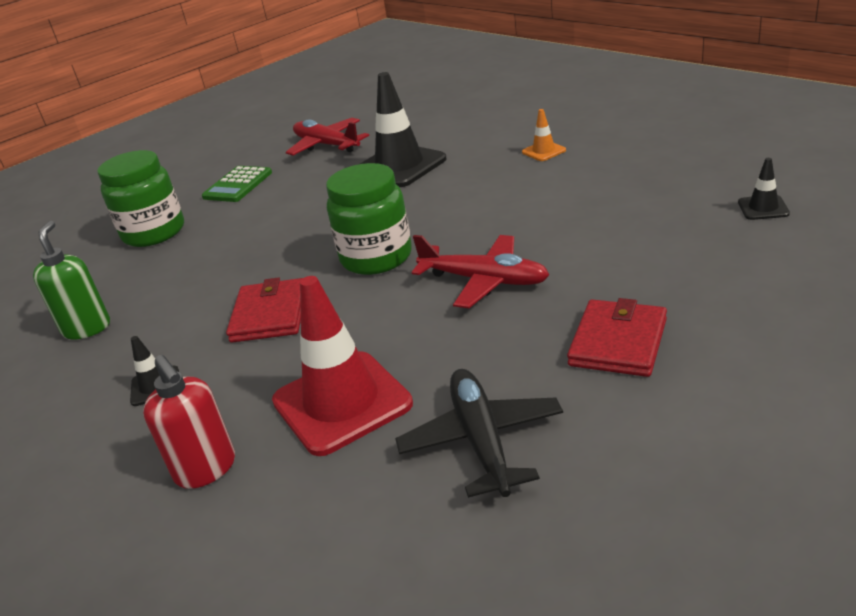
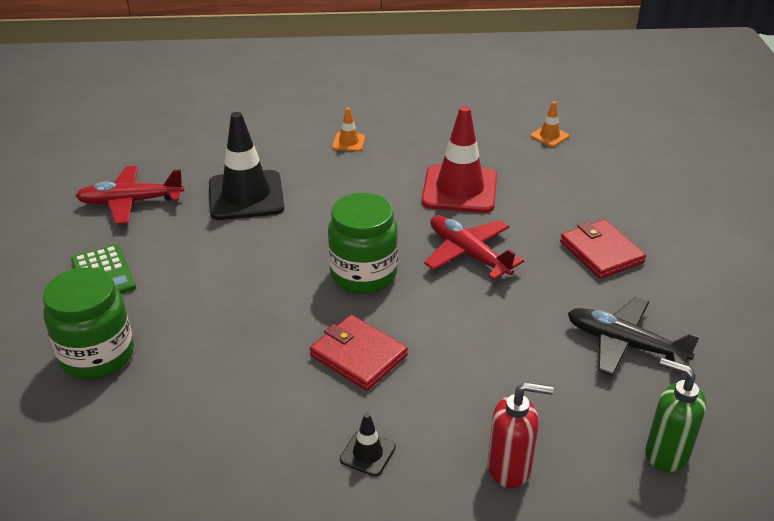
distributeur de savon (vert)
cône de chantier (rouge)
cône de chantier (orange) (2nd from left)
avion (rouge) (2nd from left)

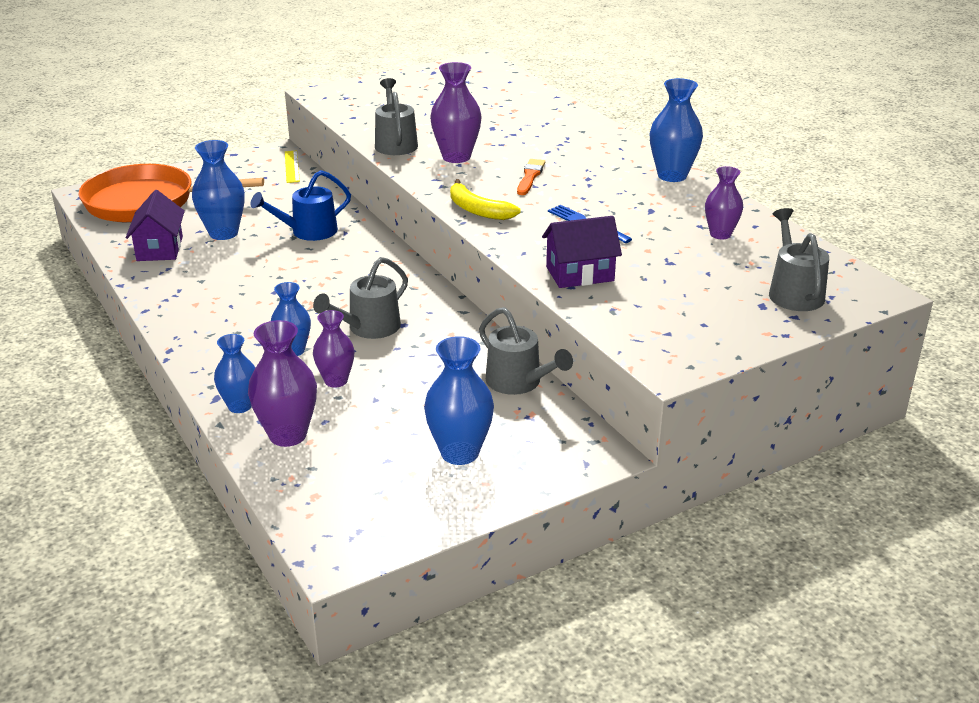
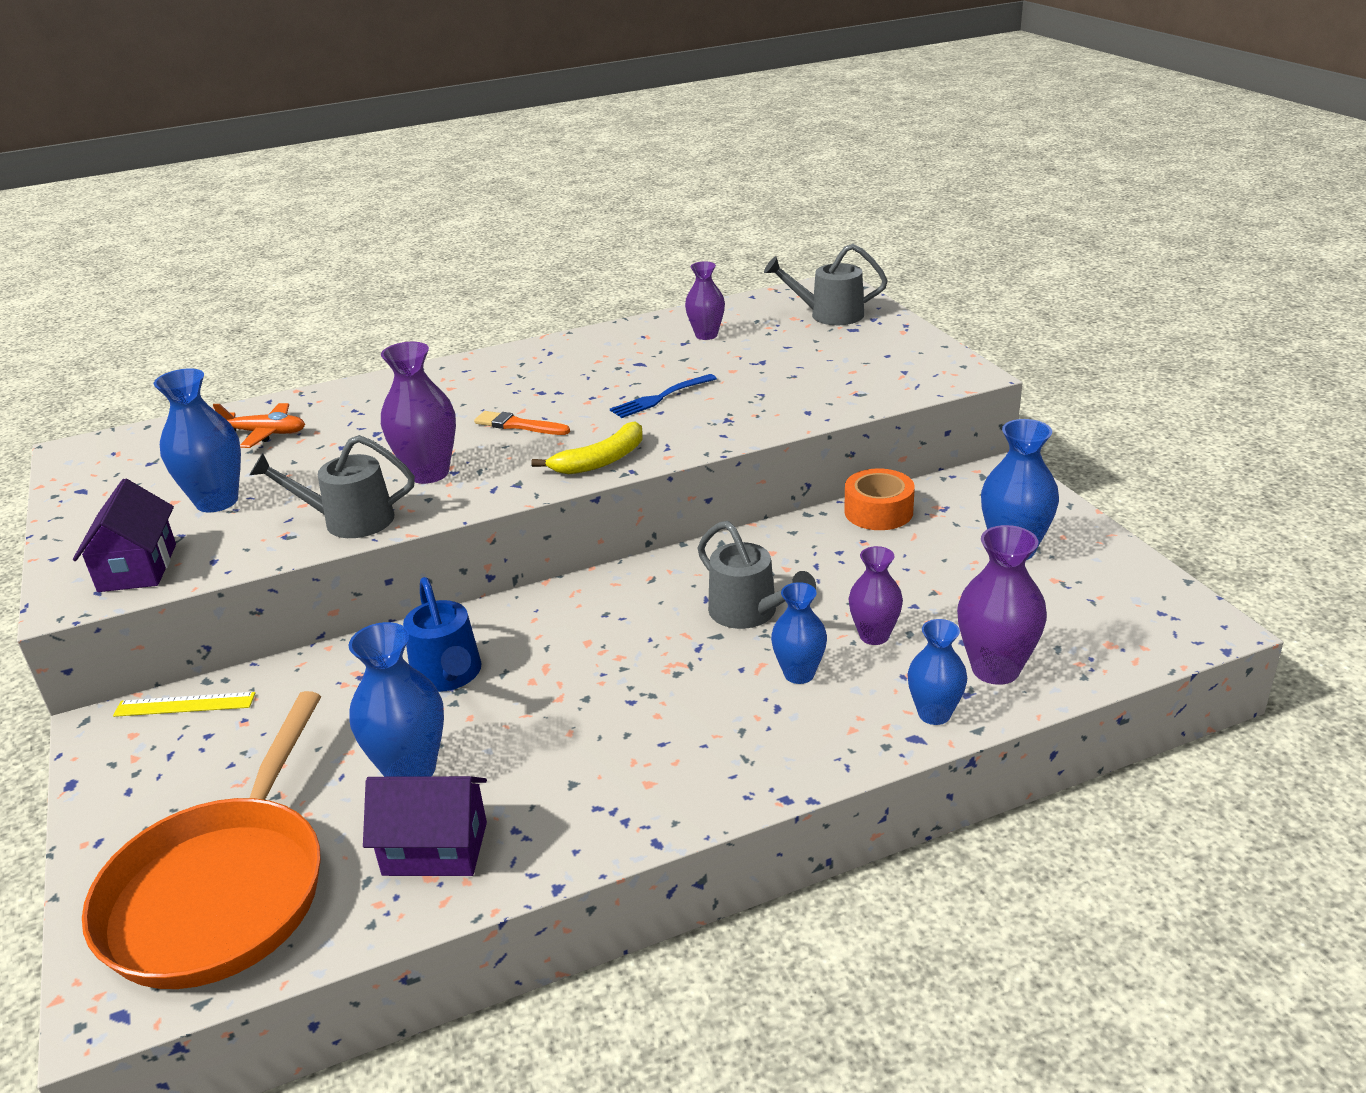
avion (orange)
maison (violet) (1st from left)
vase (bleu) (1st from left)
ruban adhésif (orange)

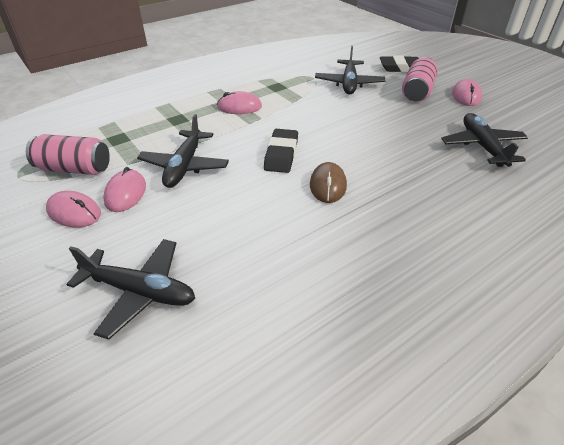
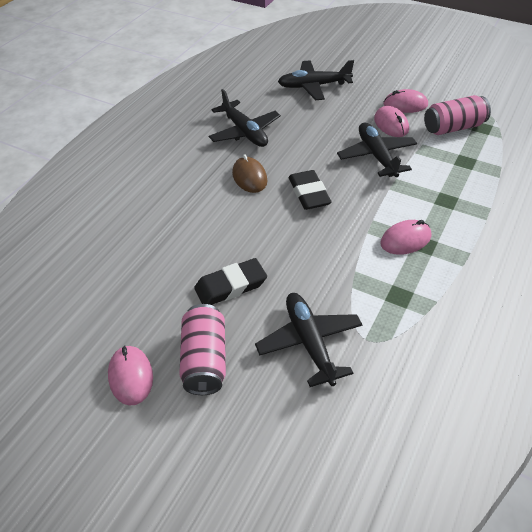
gomme (noir) (1st from left)
avion (noir) (1st from left)

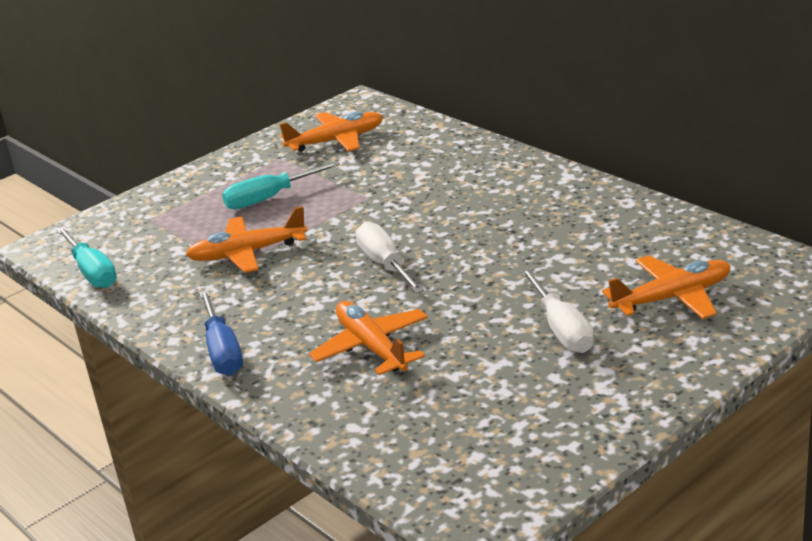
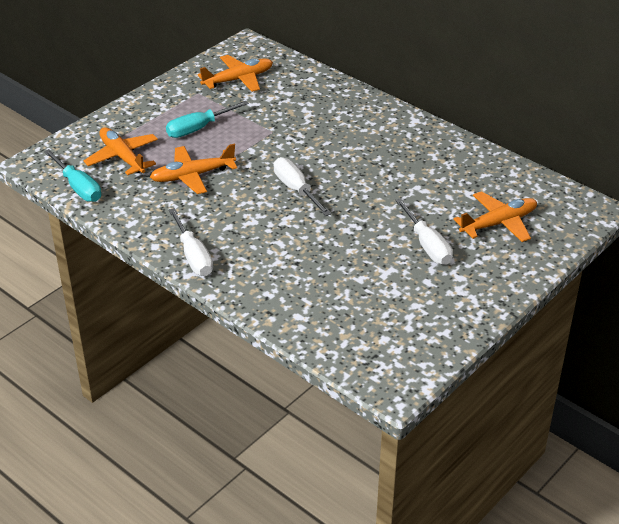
avion (orange) (1st from left)
tournevis (blanc) (1st from left)

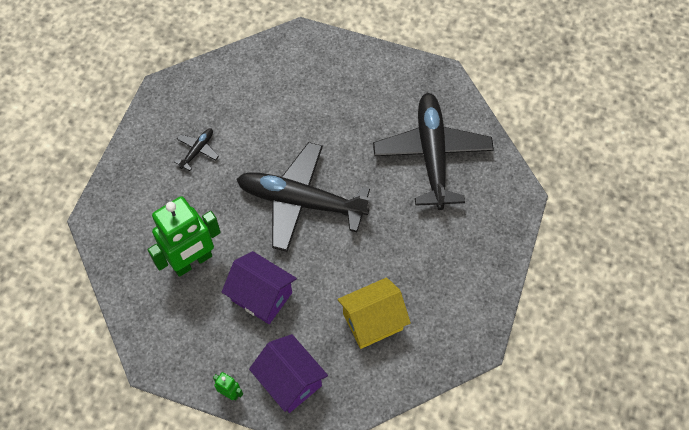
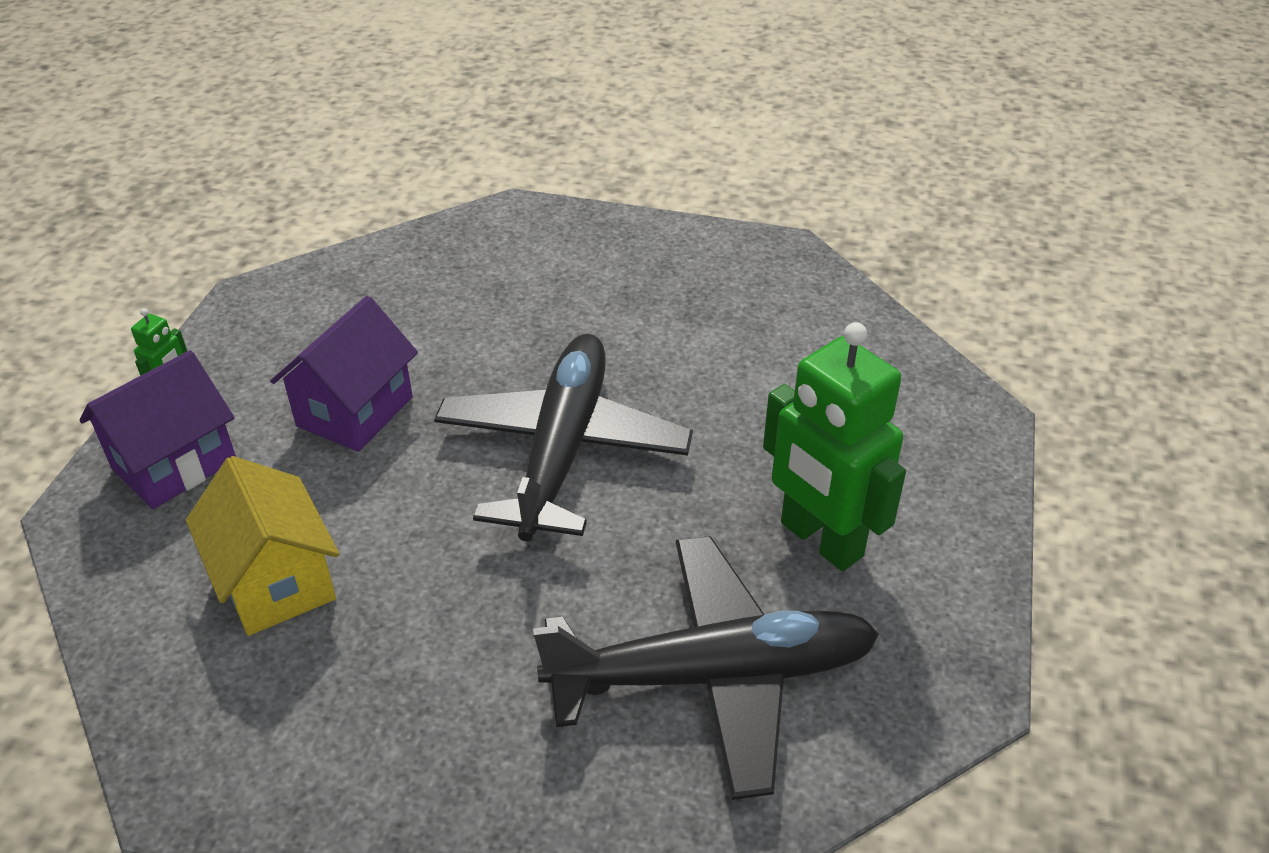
avion (noir) (1st from left in the first image)
robot (vert) (2nd from left)

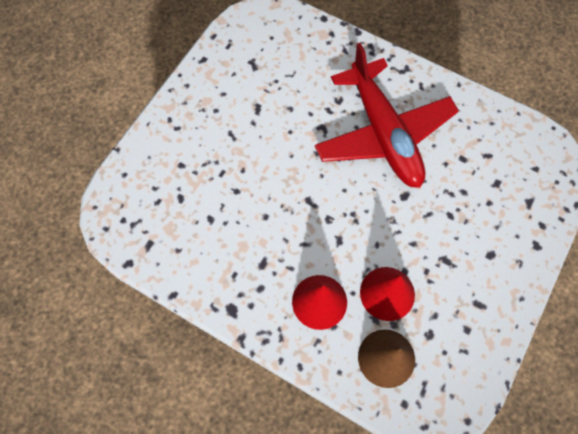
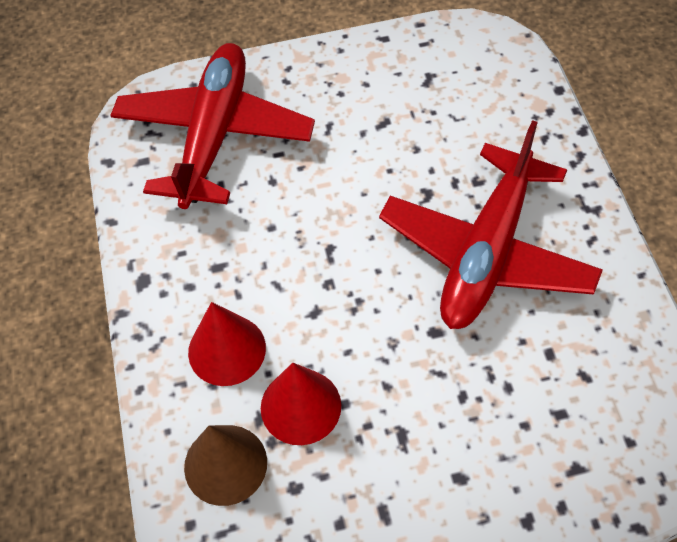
avion (rouge) (1st from left)

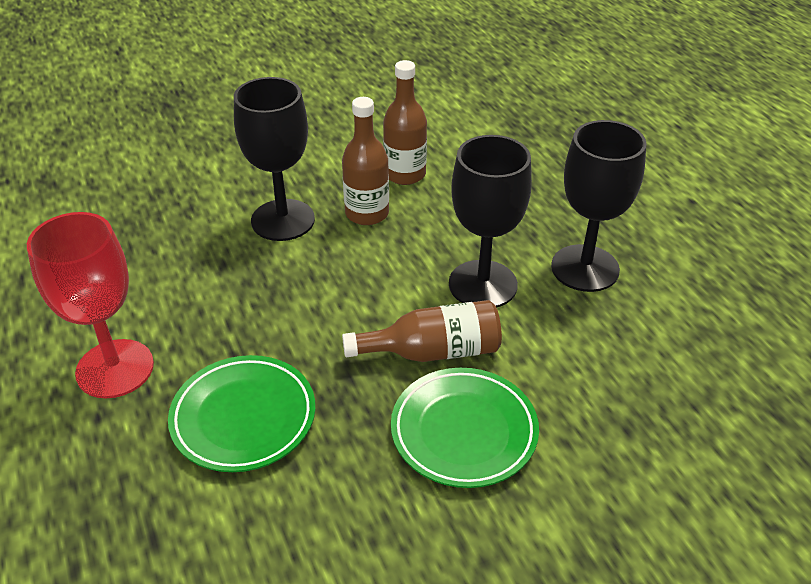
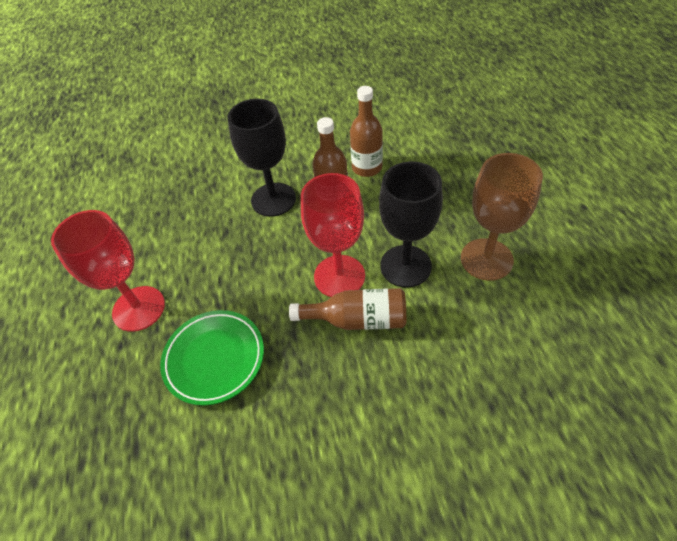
assiette (vert) (2nd from left in the first image)
verre à pied (rouge) (2nd from left)
verre à pied (marron)

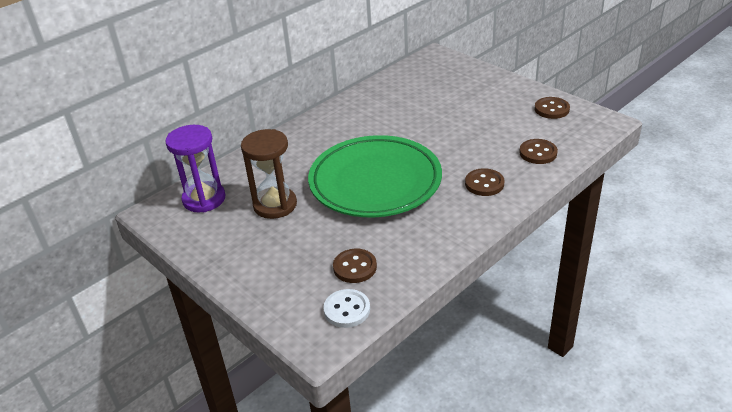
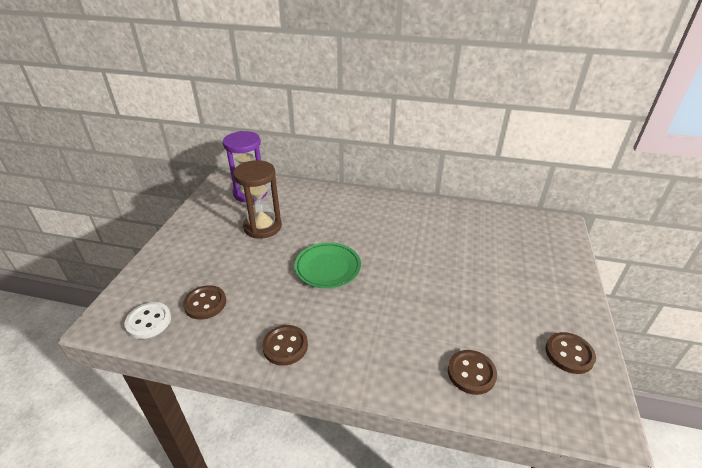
bouton (marron) (2nd from left)
assiette (vert)

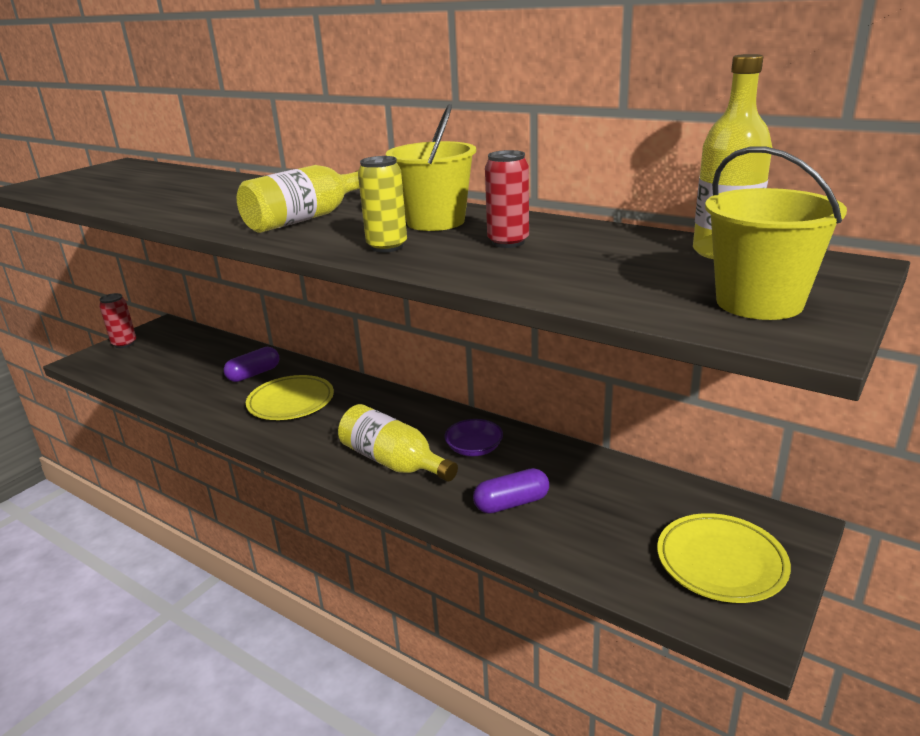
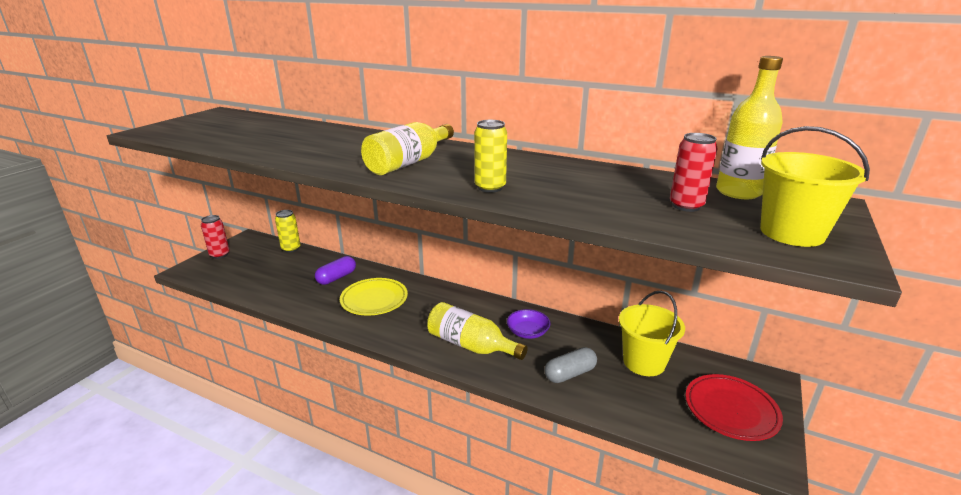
canette (jaune) (1st from left)
seau (jaune) (1st from left)
canette (rouge) (2nd from left)
gélule (gris)
assiette (rouge)

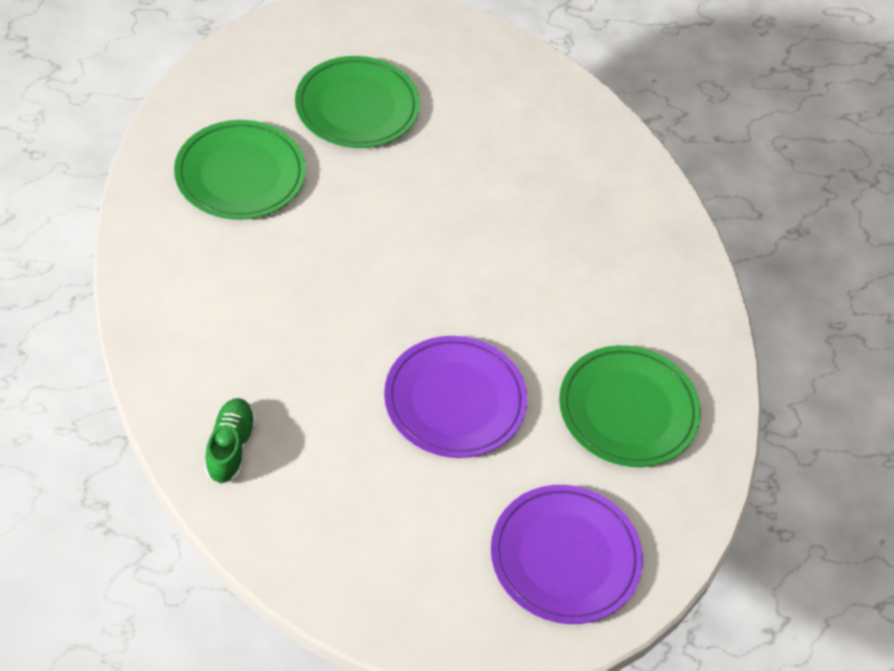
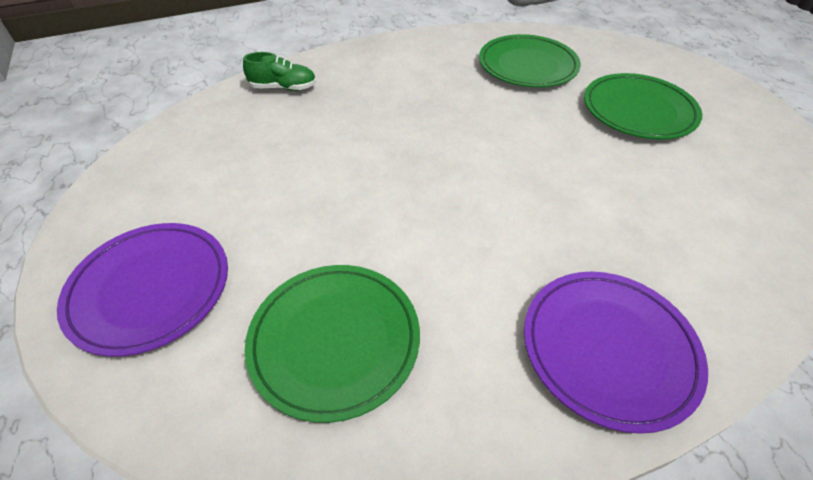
assiette (violet) (2nd from left)

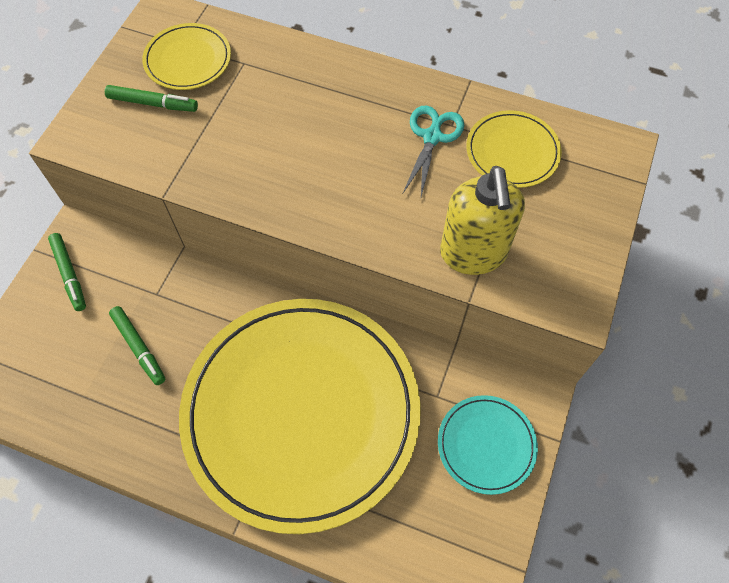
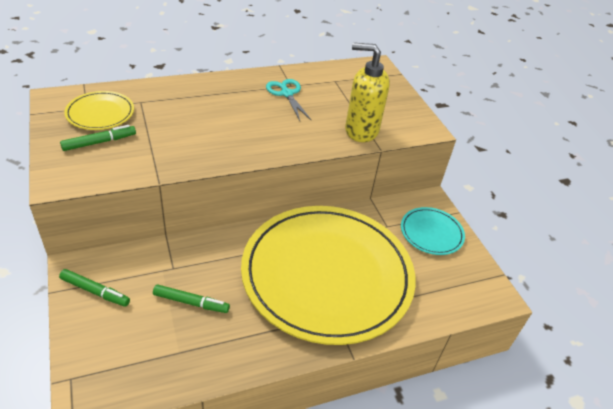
assiette (jaune) (3rd from left in the first image)
distributeur de savon (jaune)

